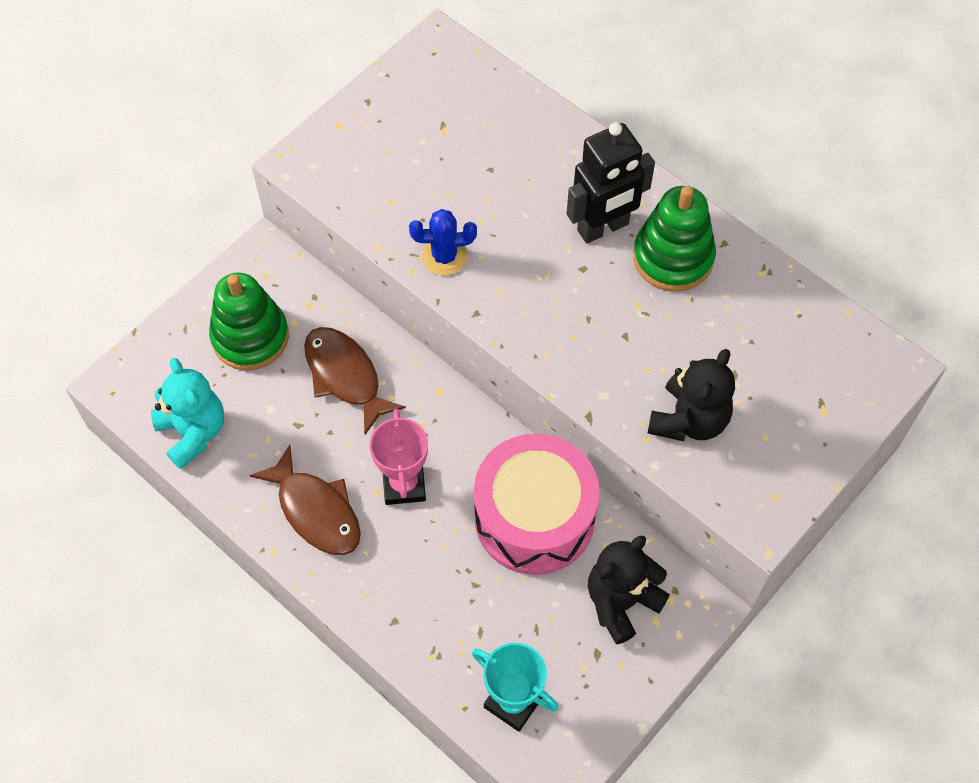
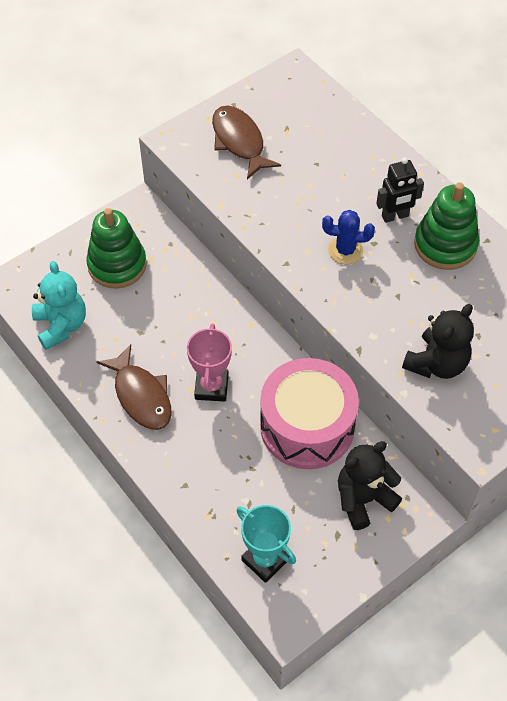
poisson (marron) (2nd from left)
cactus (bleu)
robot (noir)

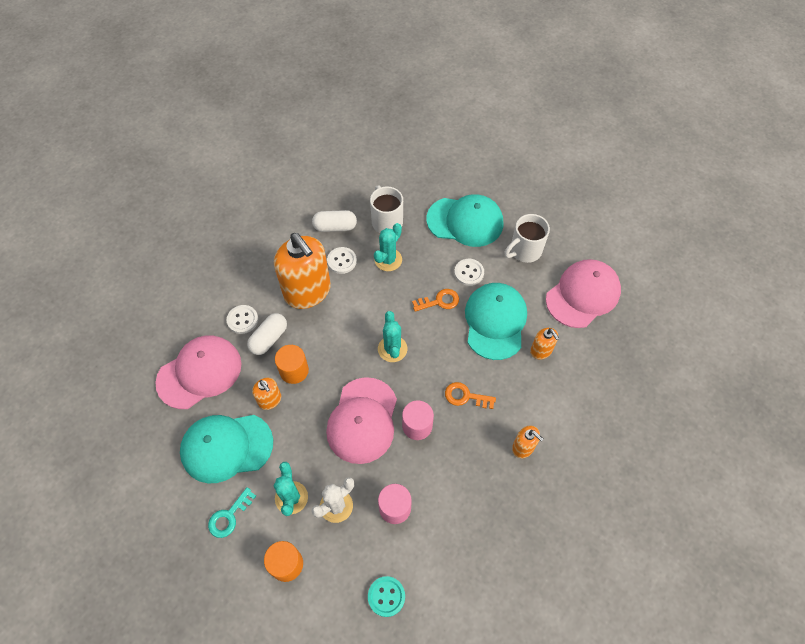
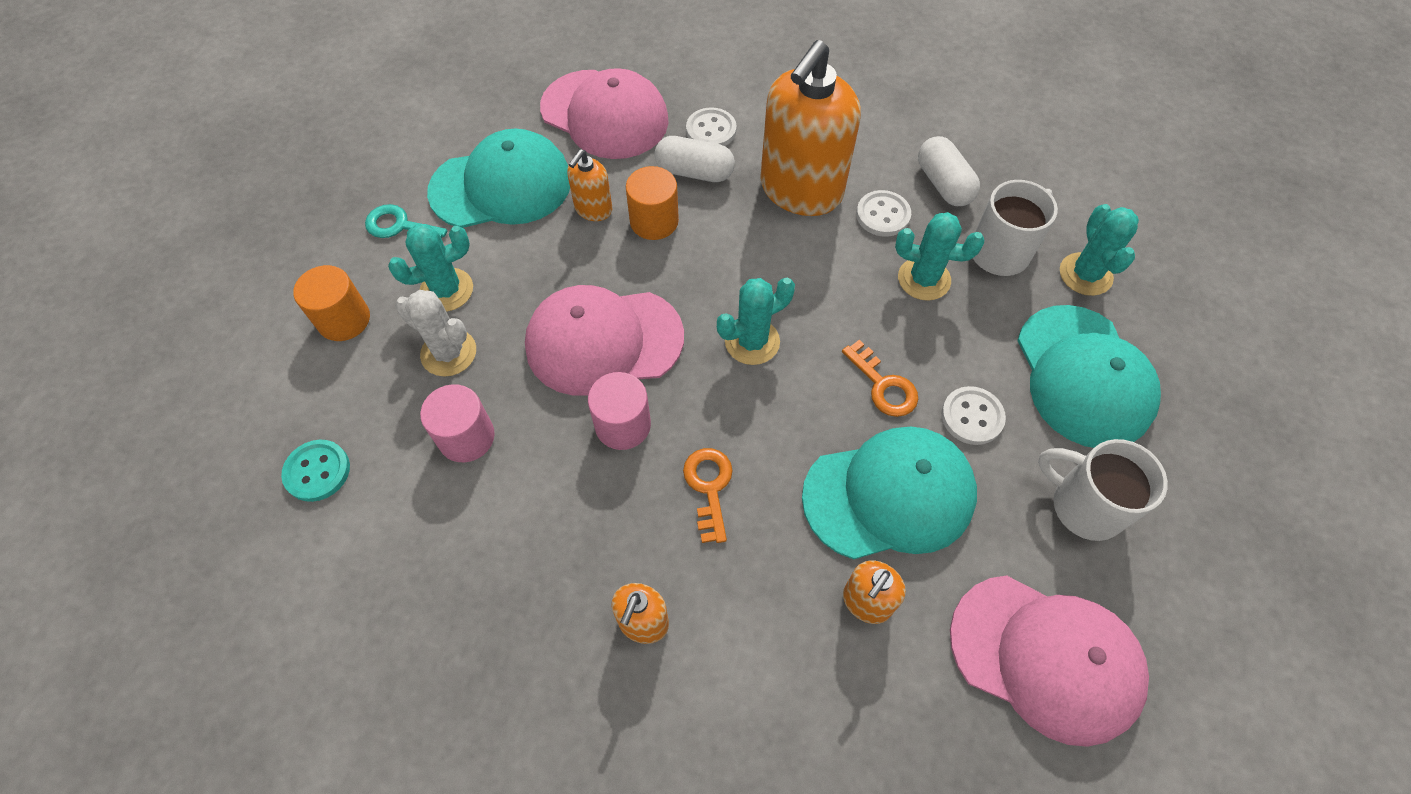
cactus (turquoise) (4th from left)
casquette (turquoise) (1st from left)

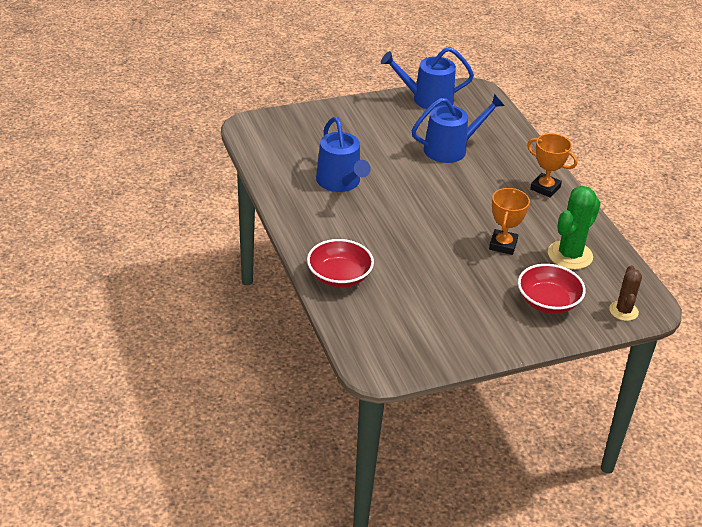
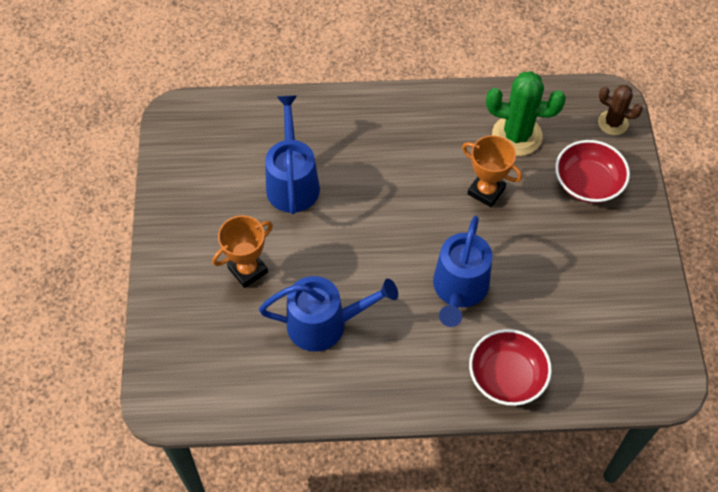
arrosoir (bleu) (3rd from left)
trophée (orange) (1st from left)
cactus (vert)

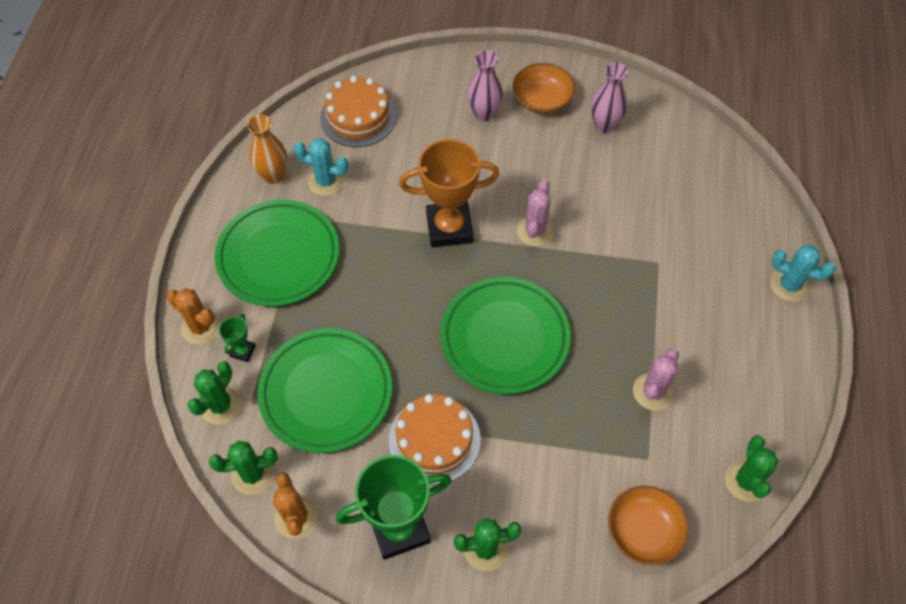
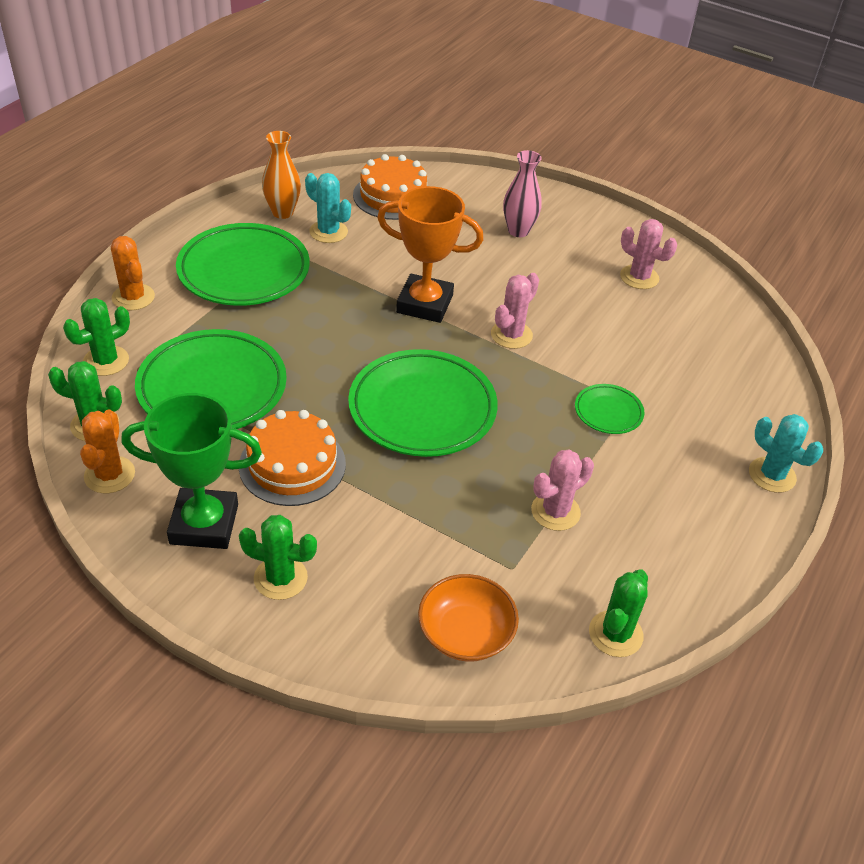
trophée (vert) (1st from left in the first image)
bol (orange) (1st from left in the first image)
assiette (vert) (4th from left)
cactus (rose) (3rd from left)

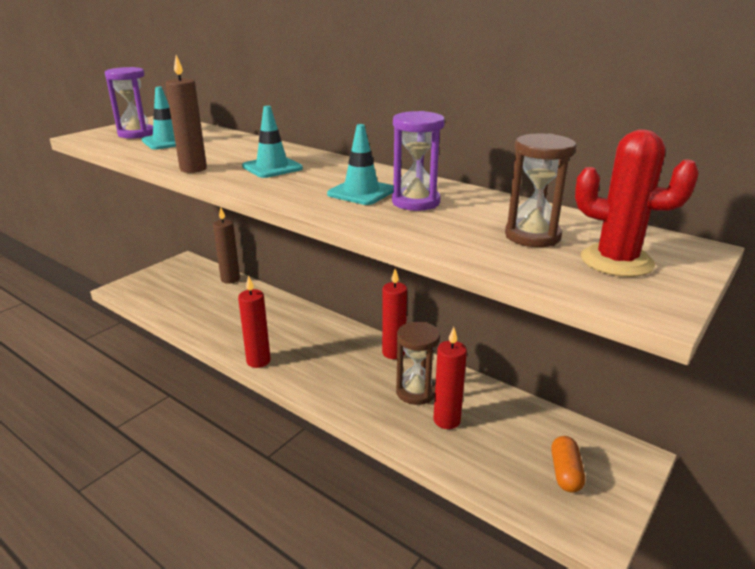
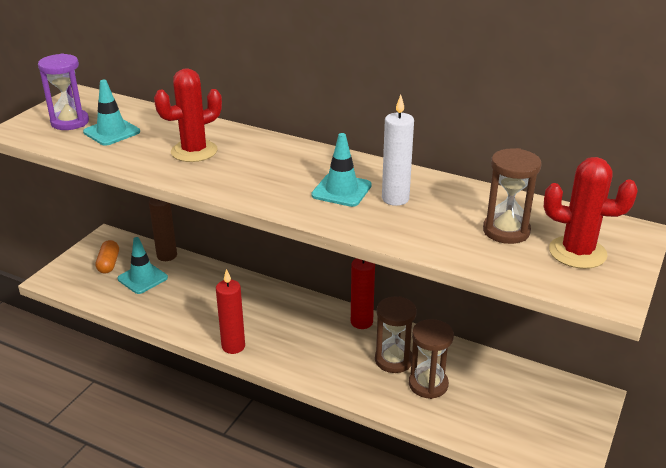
bougie (marron) (1st from left in the first image)
cactus (rouge) (1st from left)
cône de chantier (turquoise) (2nd from left)
gélule (orange)
bougie (blanc)
sablier (marron) (2nd from left)

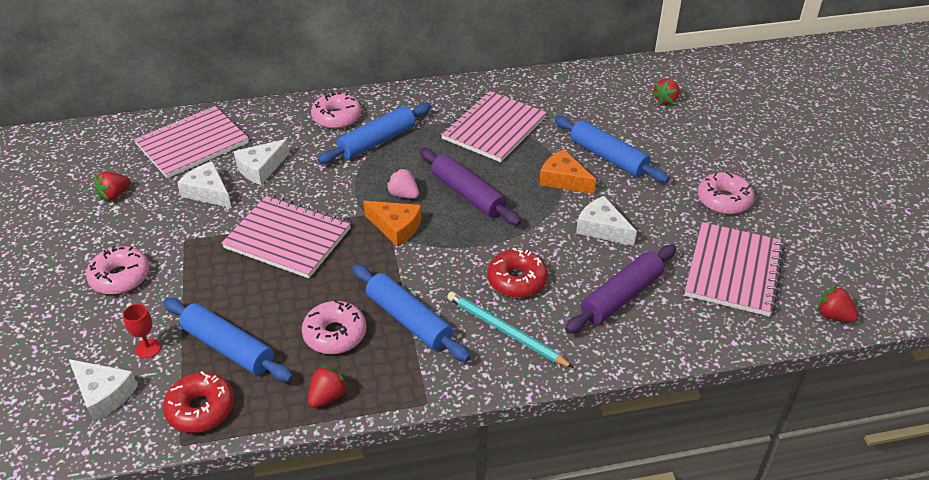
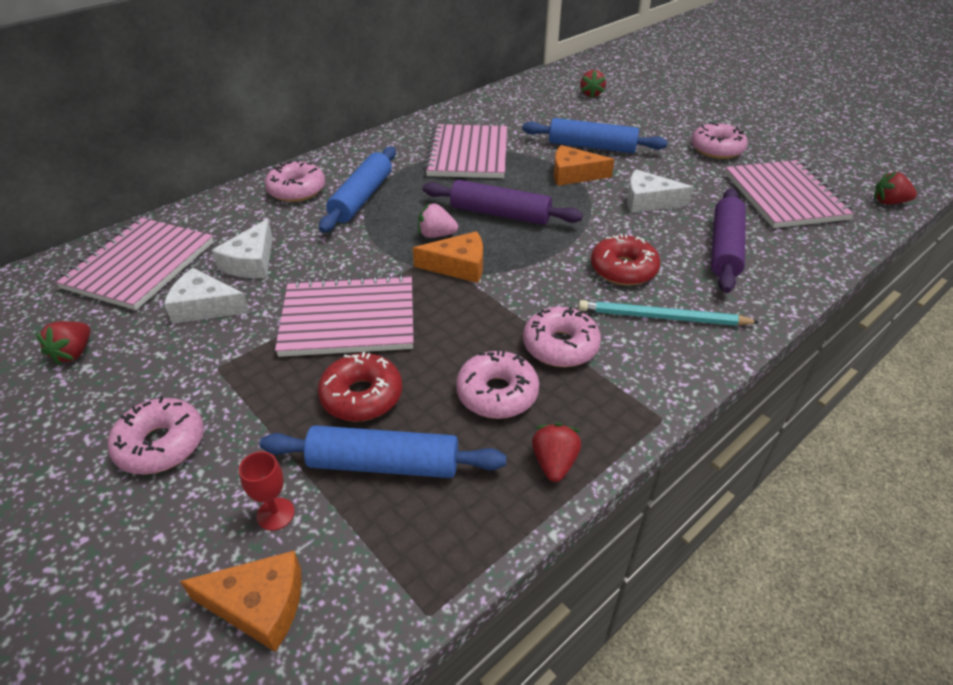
beignet (rouge) (1st from left)
beignet (rose) (4th from left)
fromage (orange) (1st from left)

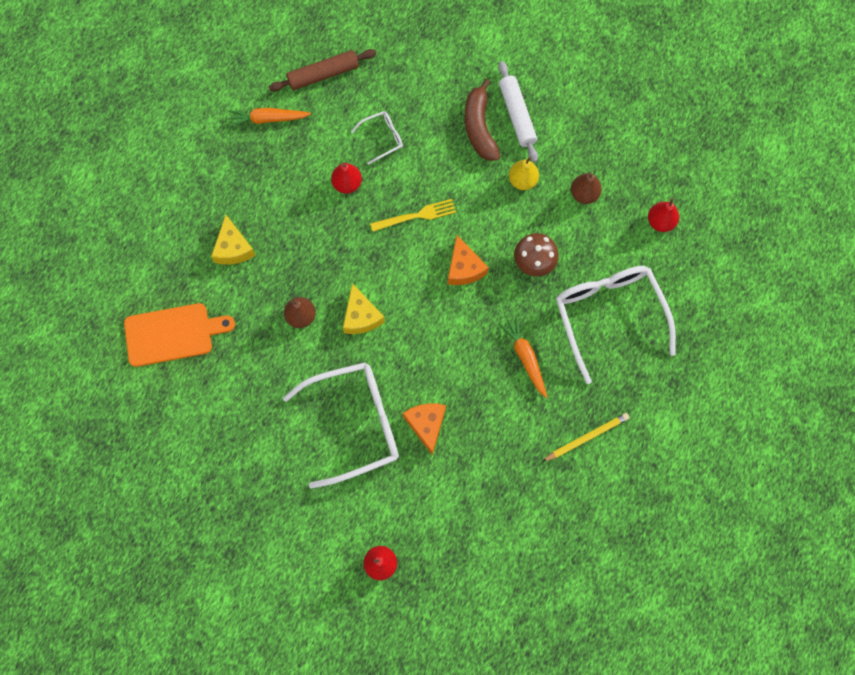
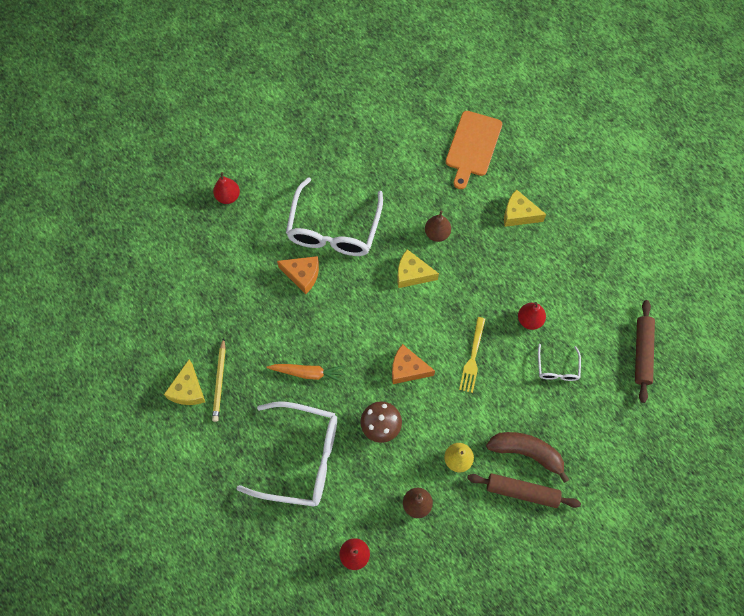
carotte (orange) (1st from left in the first image)
fromage (jaune) (1st from left)
rouleau à pâtisserie (marron) (1st from left)

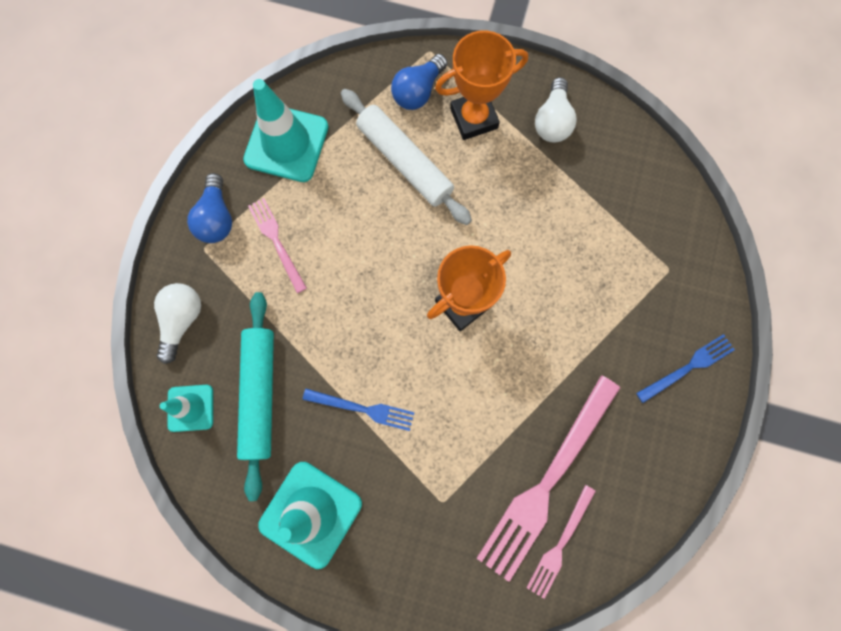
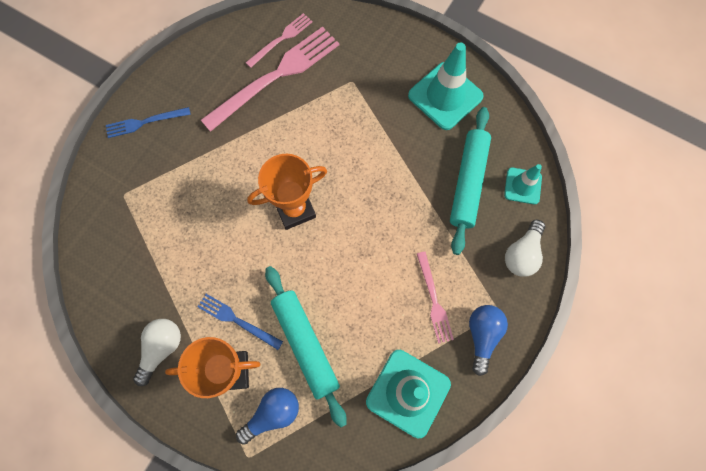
fourchette (bleu) (2nd from left)
rouleau à pâtisserie (turquoise) (1st from left)

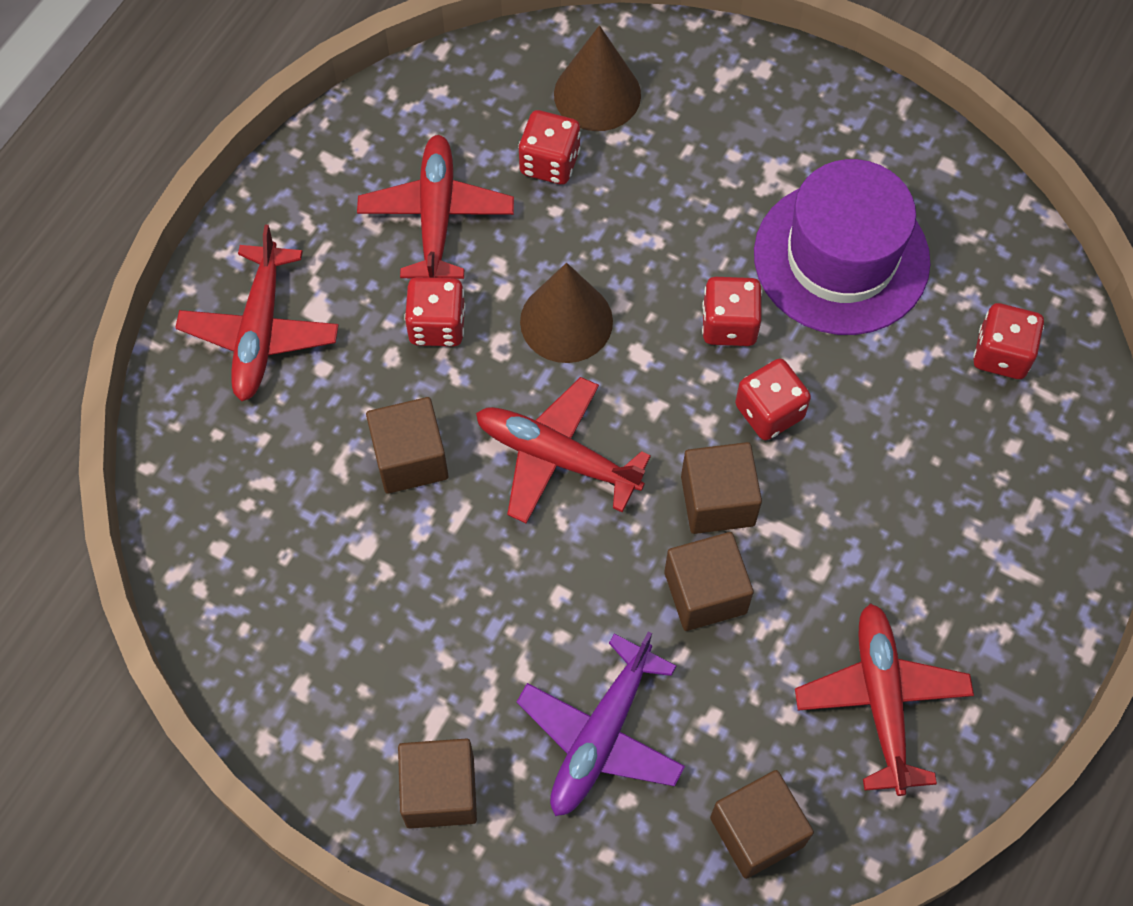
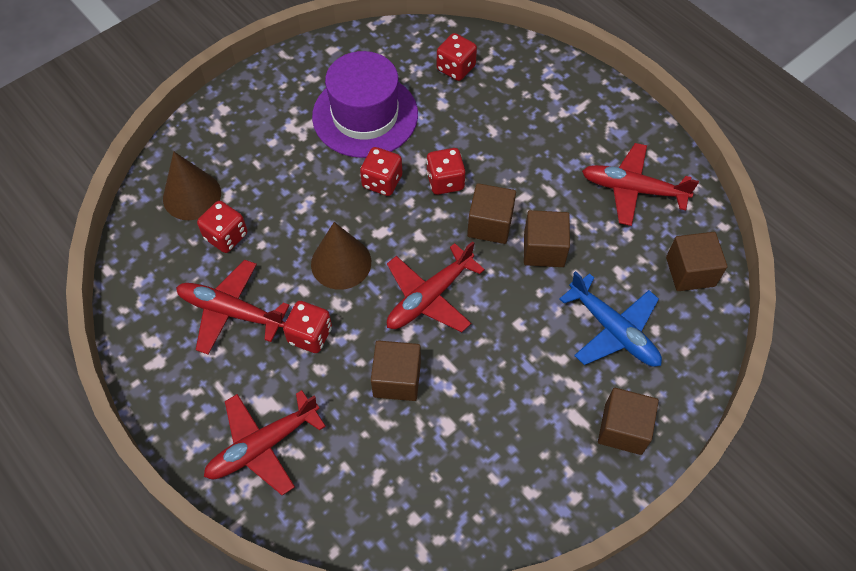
avion (bleu)
avion (rouge) (2nd from left)

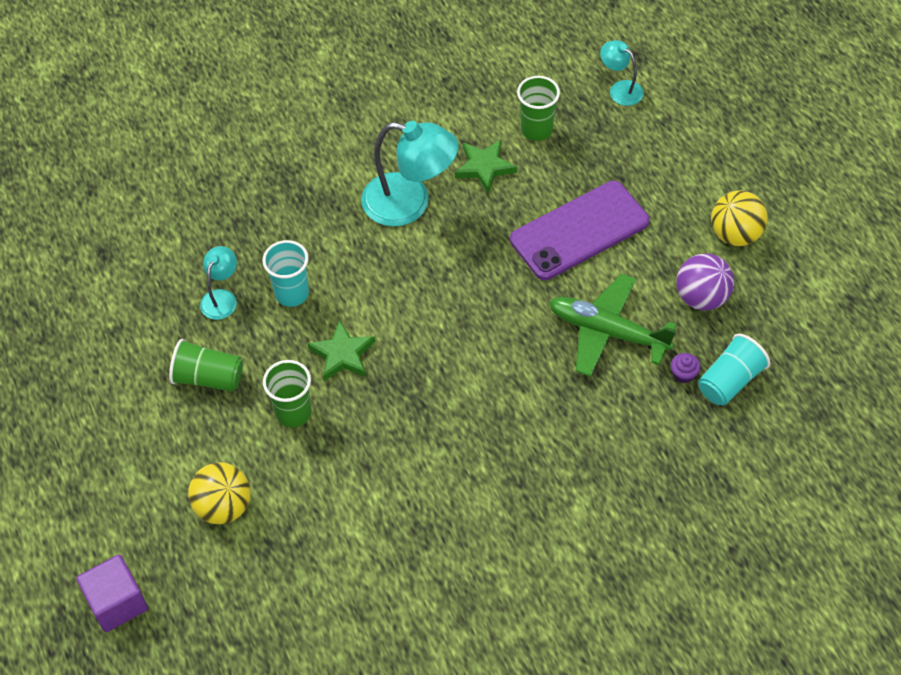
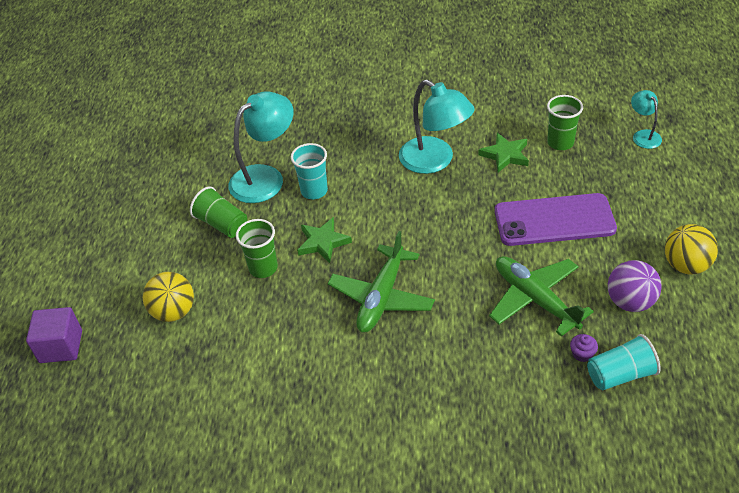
avion (vert) (1st from left)
lampe (turquoise) (1st from left)

